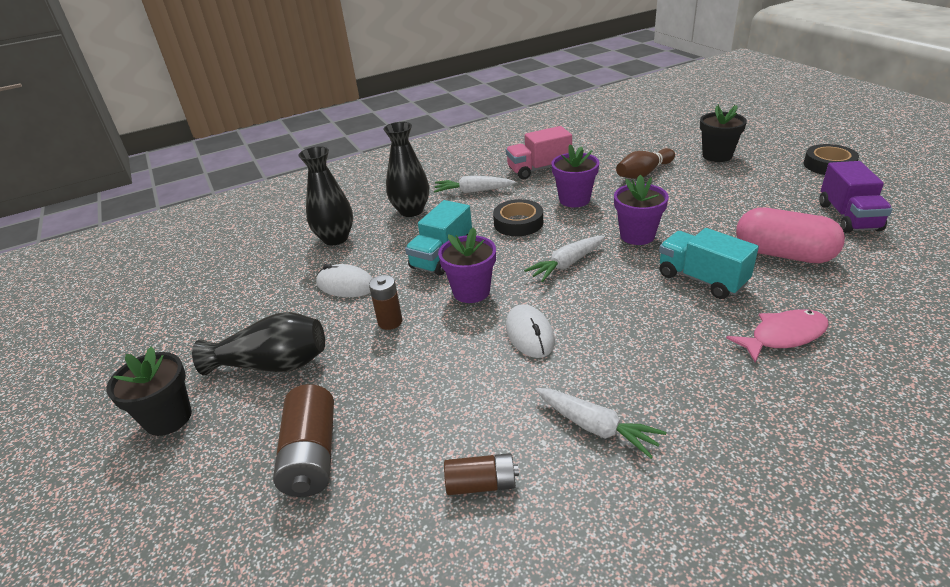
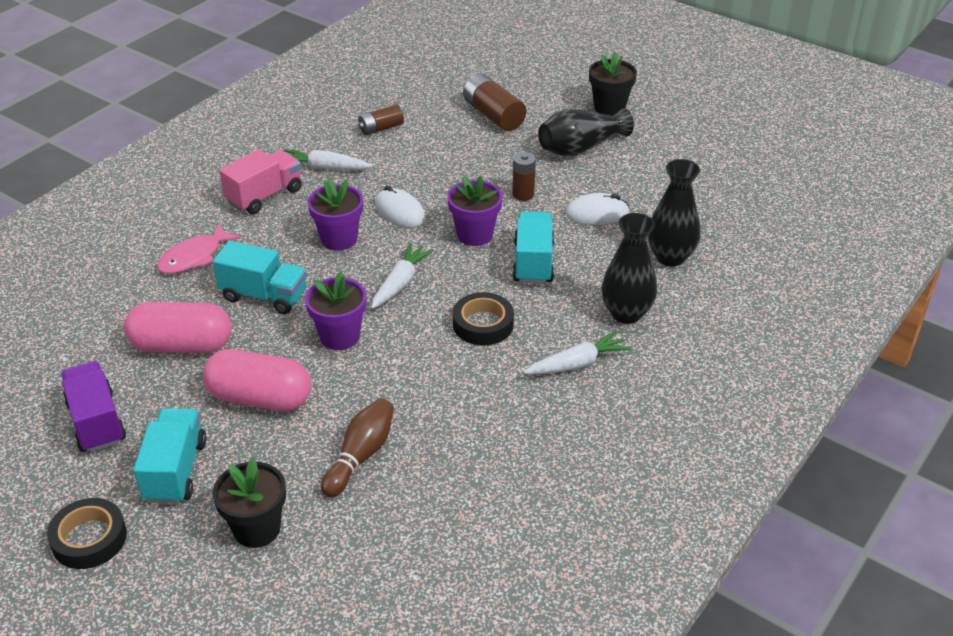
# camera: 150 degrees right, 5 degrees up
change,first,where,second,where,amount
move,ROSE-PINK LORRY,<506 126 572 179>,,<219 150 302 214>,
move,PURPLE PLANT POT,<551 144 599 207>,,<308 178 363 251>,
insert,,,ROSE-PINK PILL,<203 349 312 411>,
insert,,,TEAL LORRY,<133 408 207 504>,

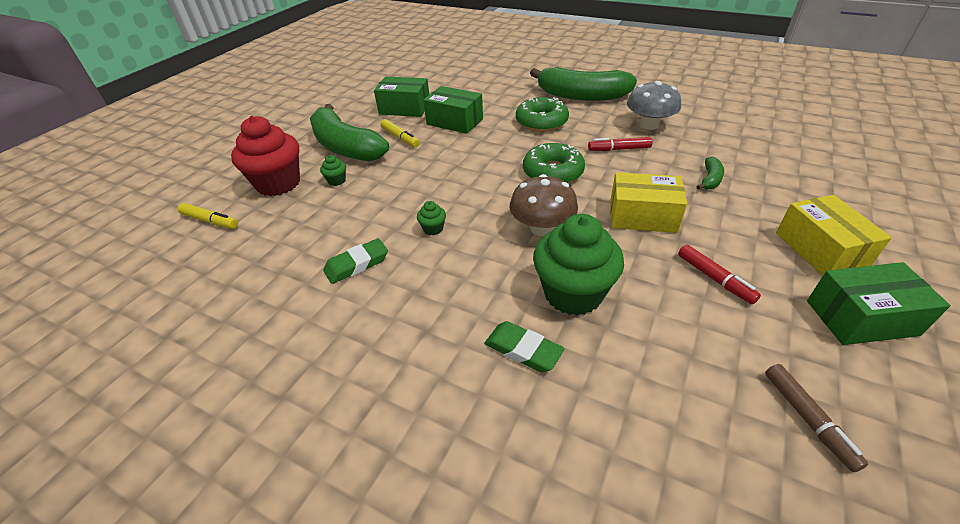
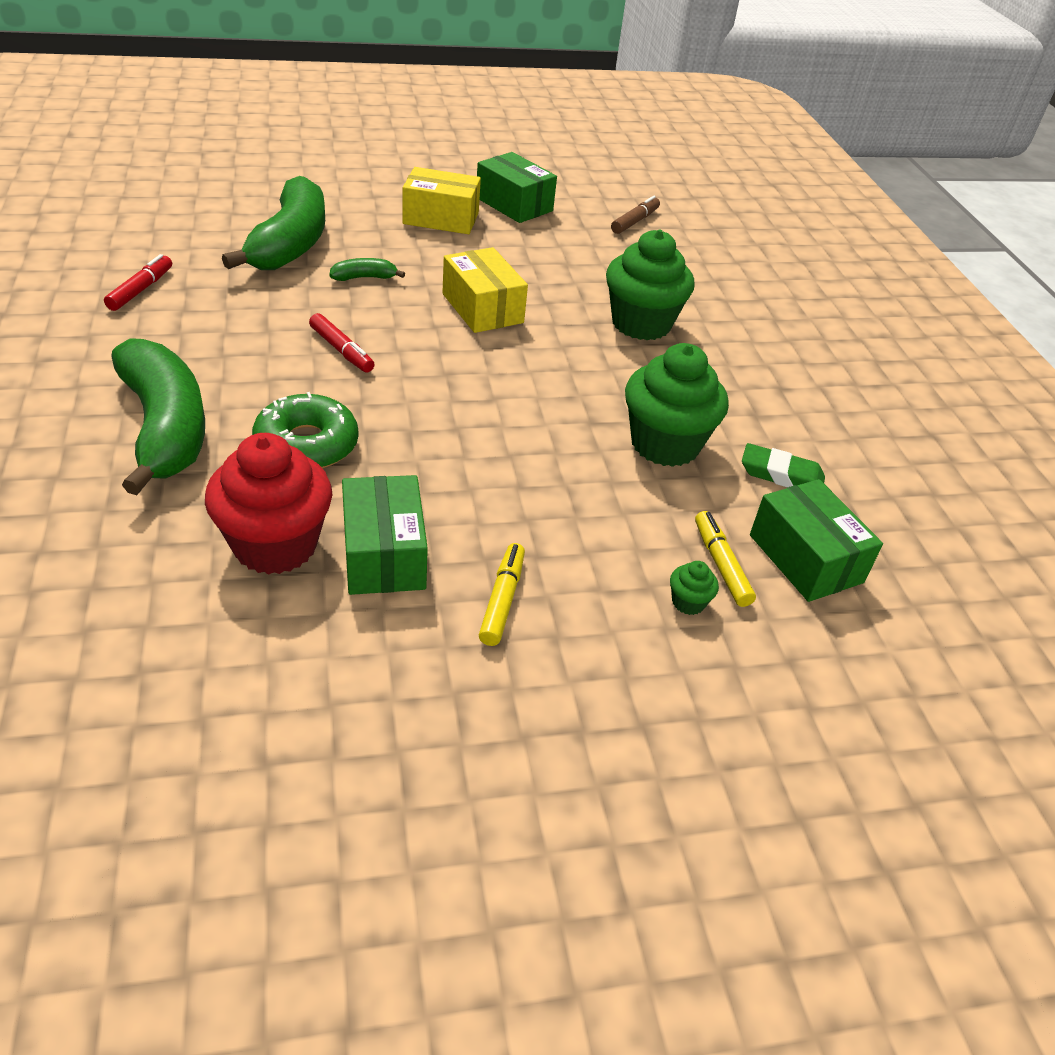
# camera: 135 degrees left, 0 degrees up
change,first,where,second,where,amount
move,EMERALD BOX,<374 76 429 117>,,<750 479 883 602>,
delete,ASH-GREY FUNGUS,<627 81 681 130>,,,
move,EMERALD BANANA,<310 104 389 162>,,<222 176 325 270>,
move,CRIMSON FAIRY CAKE,<231 116 300 196>,,<205 433 332 575>,
delete,EMERALD DOUGHNUT,<523 143 585 183>,,,
delete,BROWN FUNGUS,<510 174 578 236>,,,
rotate,GOLDEN BOX,<776 195 892 276>,,<402 167 481 234>,60 degrees clockwise
resize,EMERALD FAIRY CAKE,<417 201 446 236>,,<625 343 729 467>,x2.46
move,GOLDEN MARKER,<178 203 238 229>,,<695 511 756 607>,
move,CRIMSON MARKER,<678 245 761 304>,,<104 254 172 311>,
delete,EMERALD ERASER,<484 321 565 372>,,,

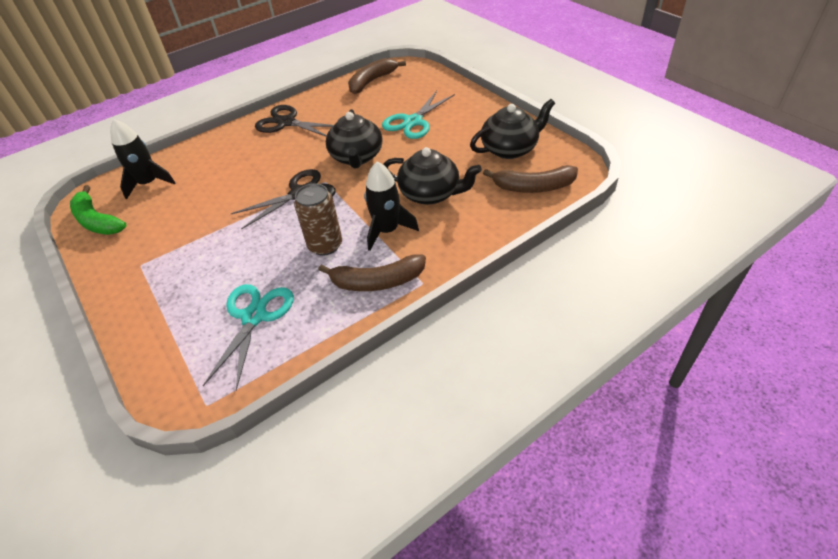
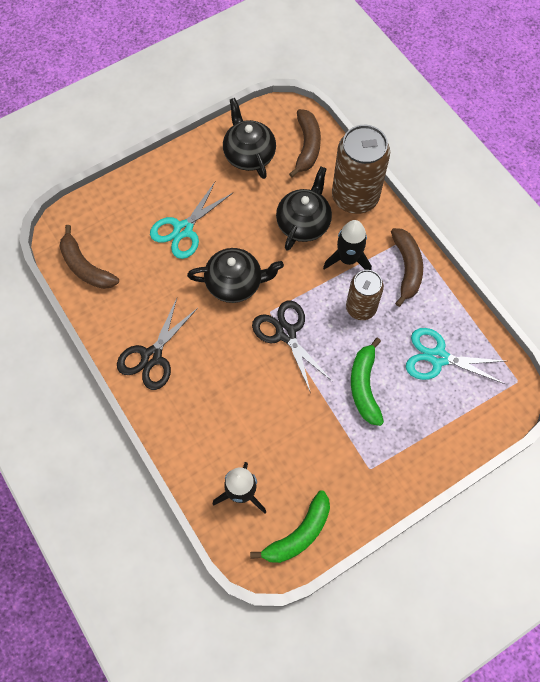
# camera: 90 degrees left, 20 degrees up
change,first,where,second,where,amount
rotate,TEAL PAIR OF SCISSORS,<382 91 455 139>,,<150 181 233 259>,90 degrees clockwise
insert,,,BROWN CAN,<332 125 390 214>,
insert,,,EMERALD BANANA,<351 338 384 426>,

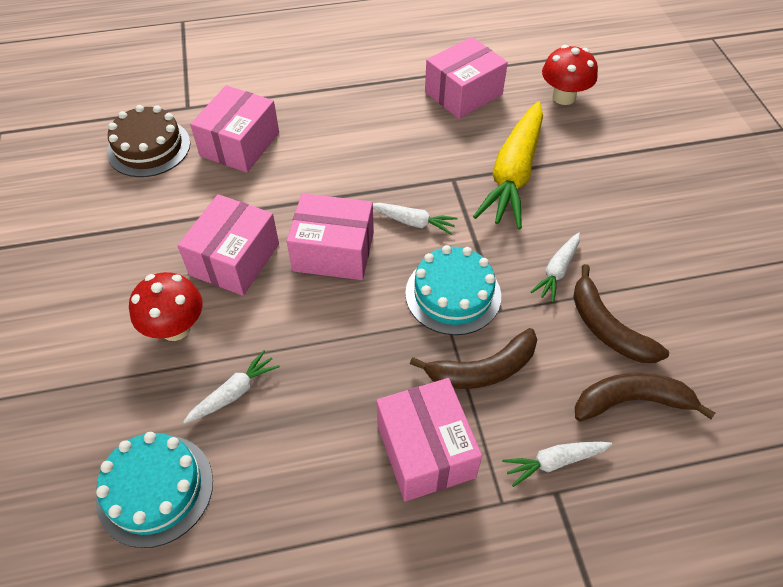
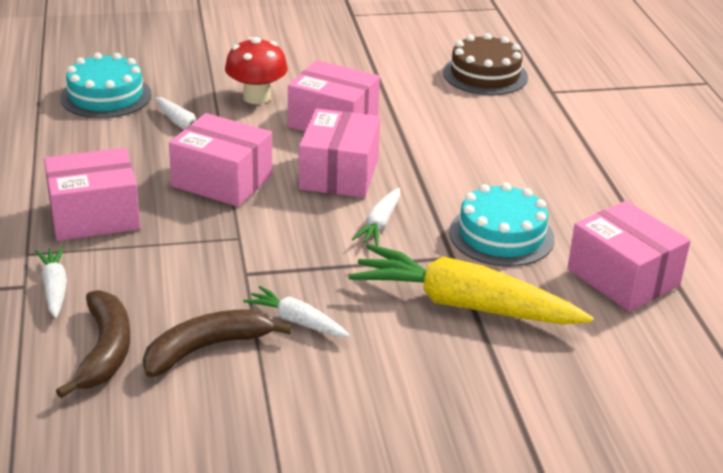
# camera: 90 degrees right, 20 degrees down
change,first,where,second,where,amount
delete,CRIMSON FUNGUS,<542 45 598 105>,,,
move,ROSE-PINK BOX,<190 85 279 173>,,<169 113 272 207>,
move,TEAL CAKE,<405 245 501 335>,,<449 183 555 267>,
delete,BROWN BANANA,<410 328 537 389>,,,

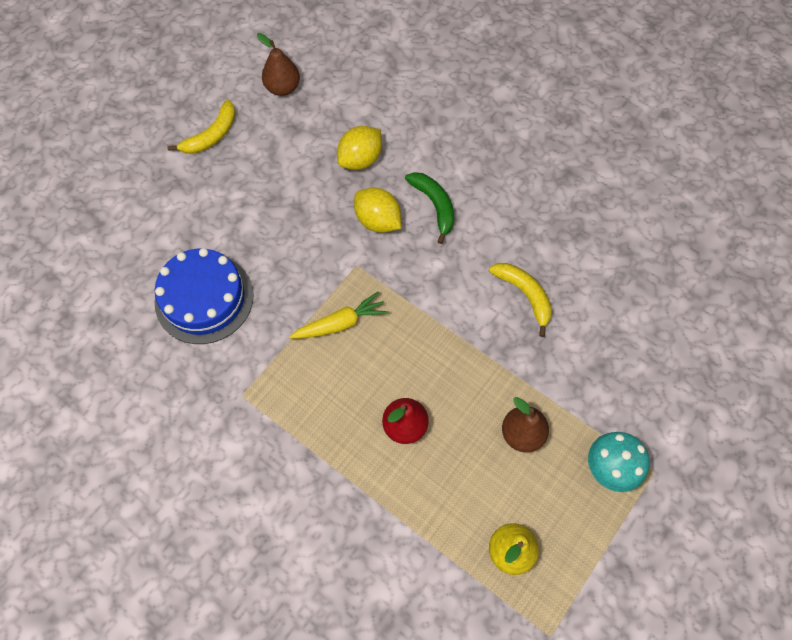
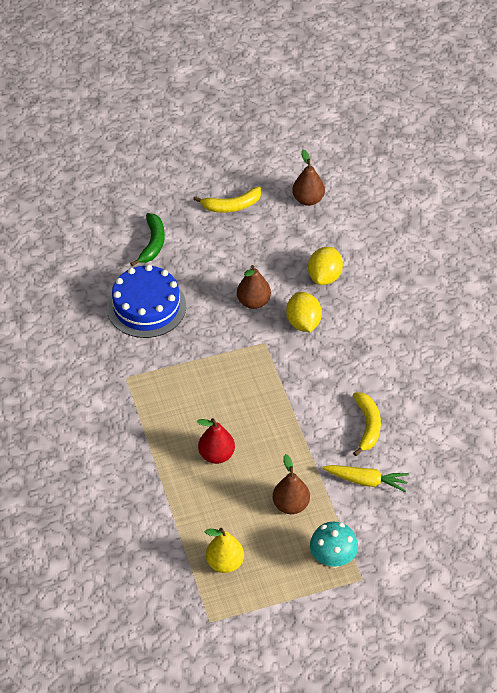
# camera: 35 degrees right, 15 degrees down
change,first,where,second,where,amount
rotate,GOLDEN CITRUS FRUIT,<337 126 382 170>,,<308 247 343 285>,60 degrees counterclockwise
move,EMERALD BANANA,<405 172 454 244>,,<130 213 165 266>,
move,GOLDEN TOY CARROT,<289 291 389 339>,,<322 465 409 492>,
insert,,,BROWN PEAR FRUIT,<237 265 271 309>,

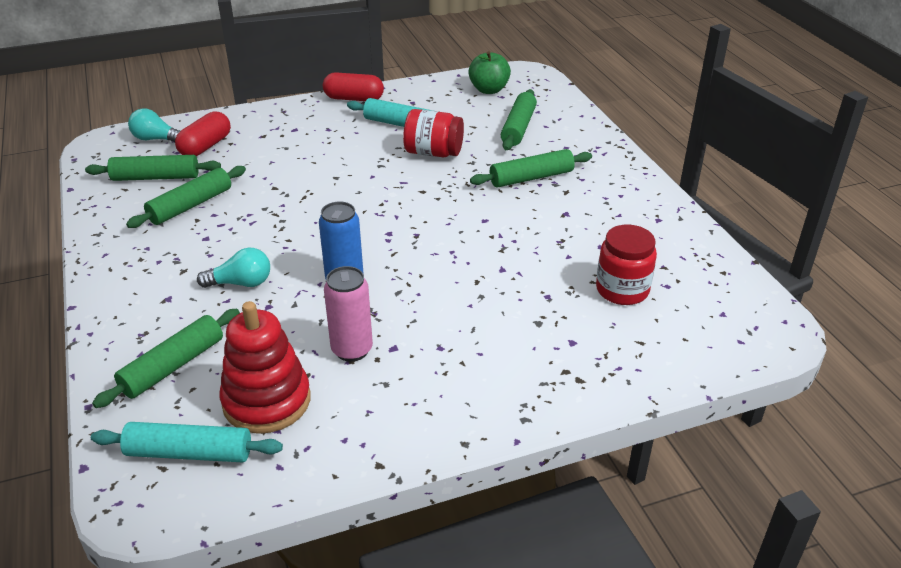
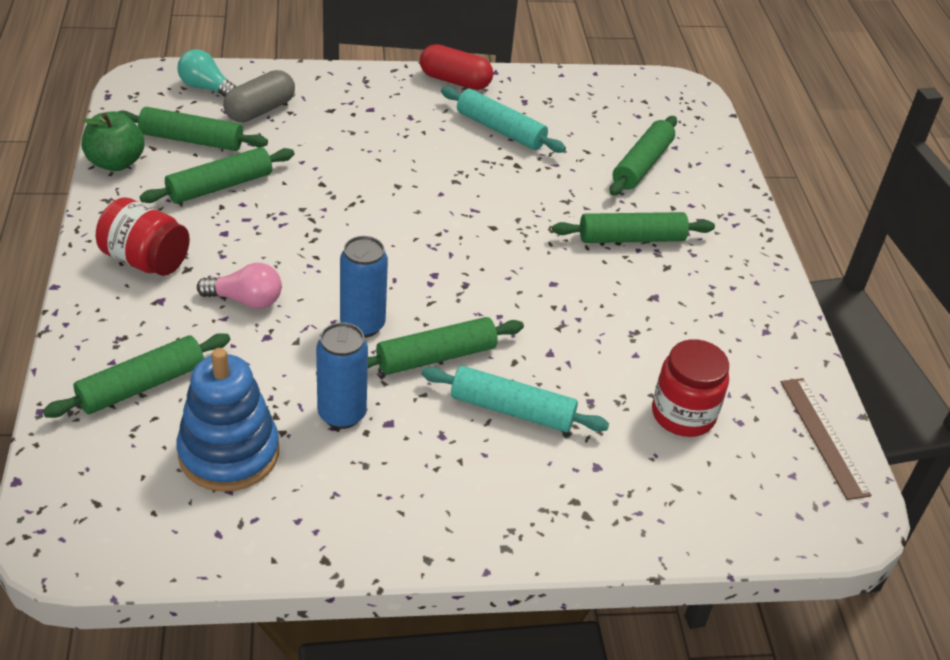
# camera: 10 degrees right, 5 degrees up
change,first,where,second,where,amount
move,EMERALD TOY APPLE,<468 51 511 94>,,<82 111 145 171>,
move,CRIMSON PRESERVE JAR,<403 109 464 157>,,<96 197 190 276>,
recolor,CRIMSON PILL,<175 111 231 156>,ASH-GREY PILL,<223 70 295 122>,
recolor,TEAL BULB,<197 247 270 288>,ROSE-PINK BULB,<197 263 282 309>,
recolor,ROSE-PINK CAN,<324 266 373 362>,COBALT CAN,<316 323 368 429>,
recolor,CRIMSON STACKING TOY,<220 301 311 434>,COBALT STACKING TOY,<176 348 279 492>,
move,TEAL DOUGH ROLLER,<91 422 283 463>,,<421 366 609 432>,
insert,,,EMERALD DOUGH ROLLER,<368 317 524 375>,
insert,,,BROWN MEASURING STICK,<781 378 871 500>,

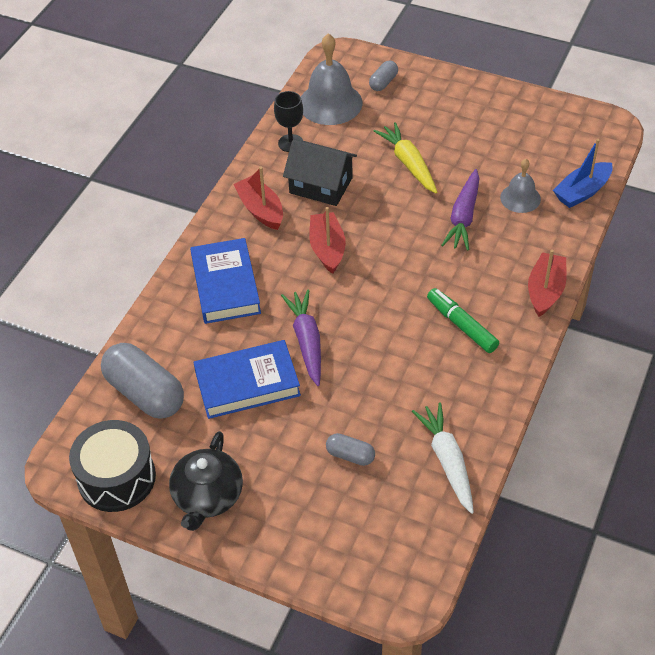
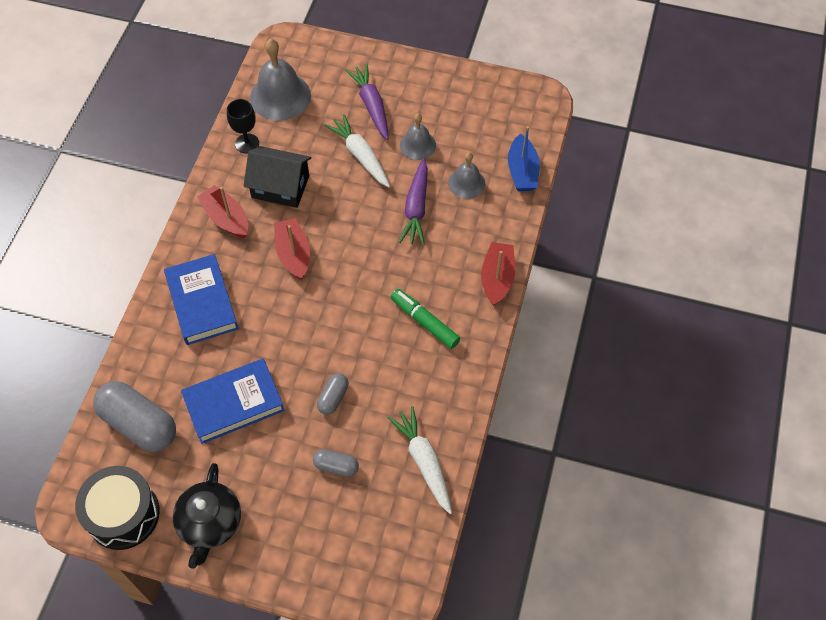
# camera: 10 degrees left, 10 degrees up
change,first,where,second,where,amount
move,ASH-GREY PILL,<369 61 398 91>,,<317 373 348 415>,
recolor,GOLDEN TOY CARROT,<374 122 437 194>,WHITE TOY CARROT,<324 114 390 188>,
rotate,COBALT BOAT,<553 139 613 208>,,<508 126 540 191>,45 degrees counterclockwise
move,PURPLE TOY CARROT,<281 289 321 386>,,<345 64 389 140>,
insert,,,ASH-GREY SCHOOL BELL,<400 114 436 160>,

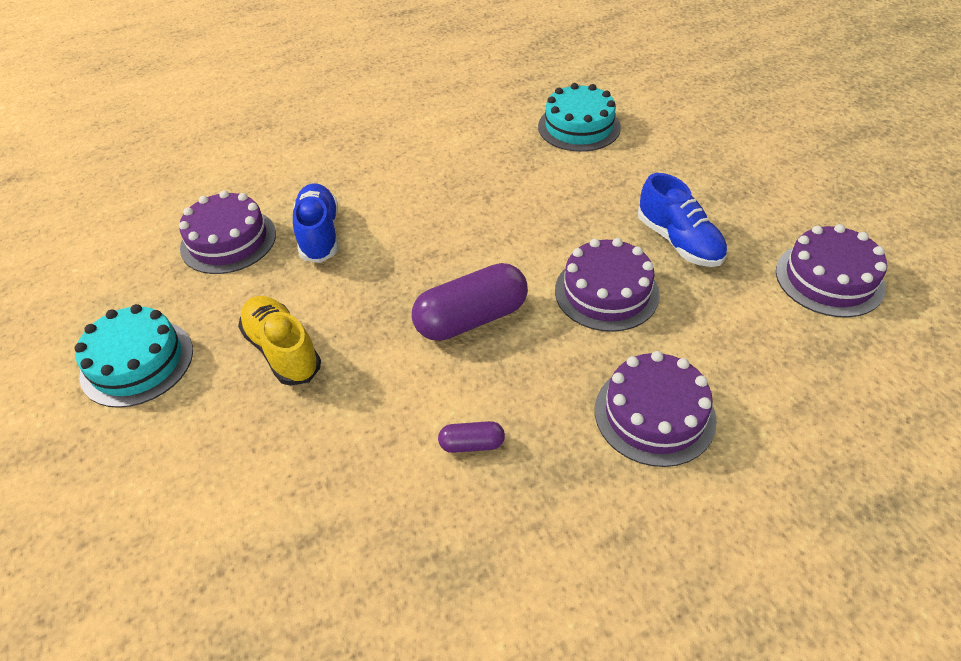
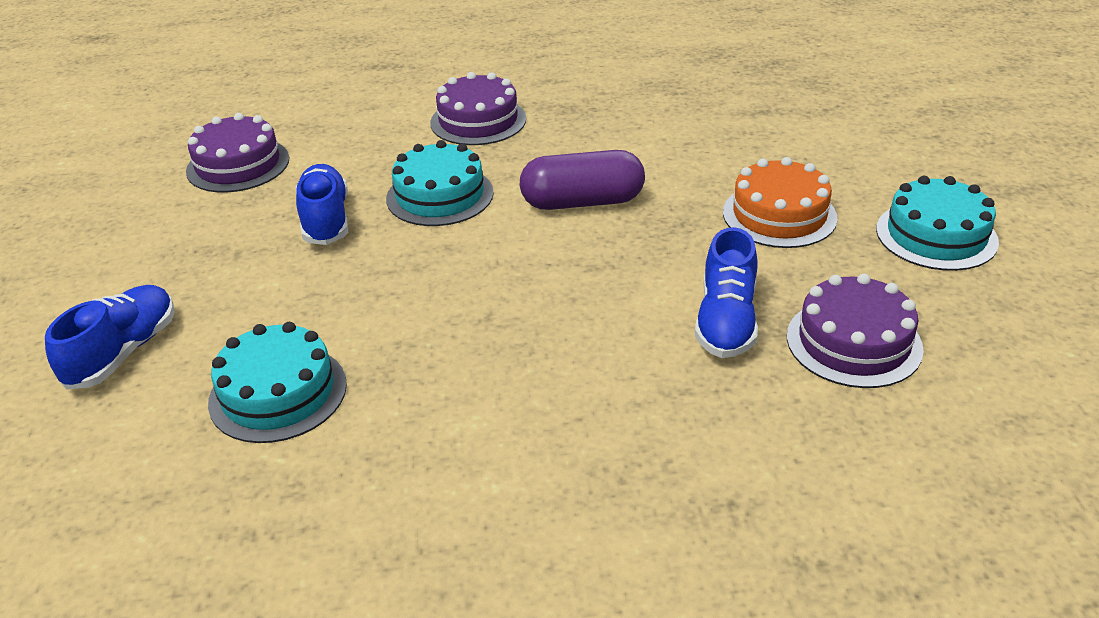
# camera: 160 degrees left, 10 degrees down
change,first,where,second,where,amount
recolor,PURPLE CAKE,<555 238 660 332>,TEAL CAKE,<386 140 494 226>,
replace,GOLDEN LACE-UP SHOE,<238 296 321 386>,ORANGE-COLOURED CAKE,<723 157 838 248>,
delete,PURPLE PILL,<438 421 505 453>,,,
insert,,,COBALT LACE-UP SHOE,<45 285 175 390>,

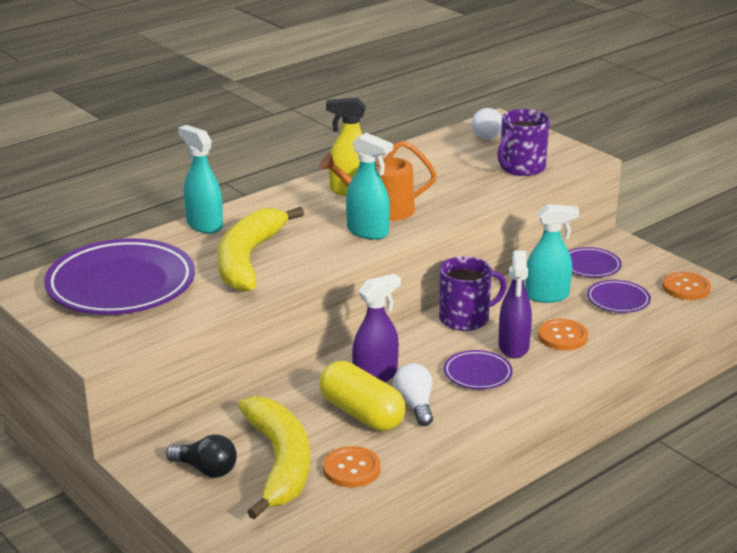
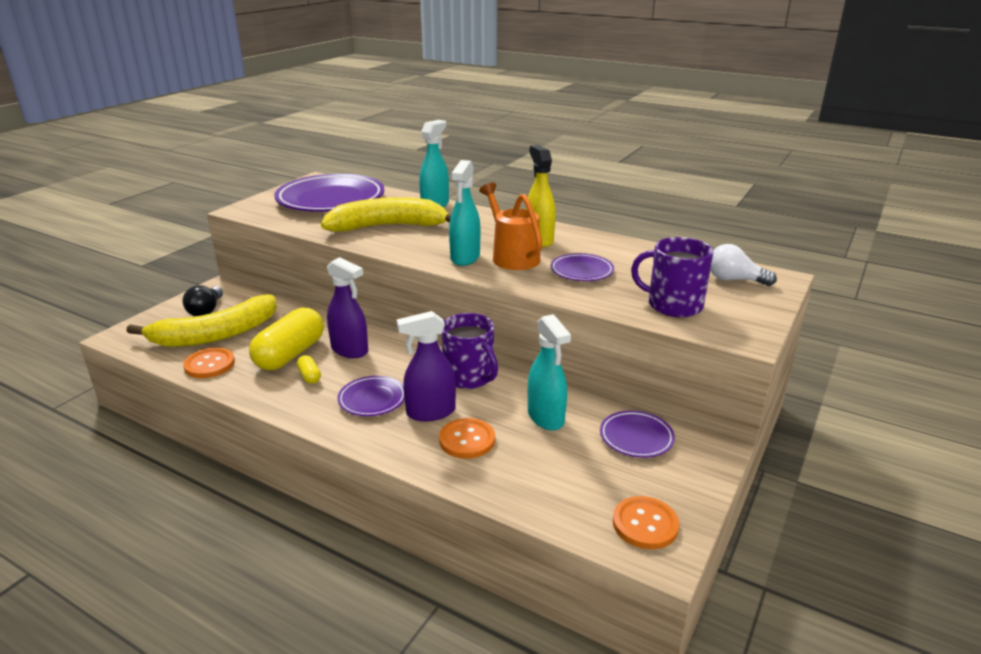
# camera: 70 degrees right, 0 degrees up
change,first,where,second,where,amount
move,PURPLE FLAT DISH,<587 280 651 313>,,<550 253 614 281>,
replace,WHITE BULB,<393 363 433 426>,GOLDEN PILL,<297 355 321 384>,

